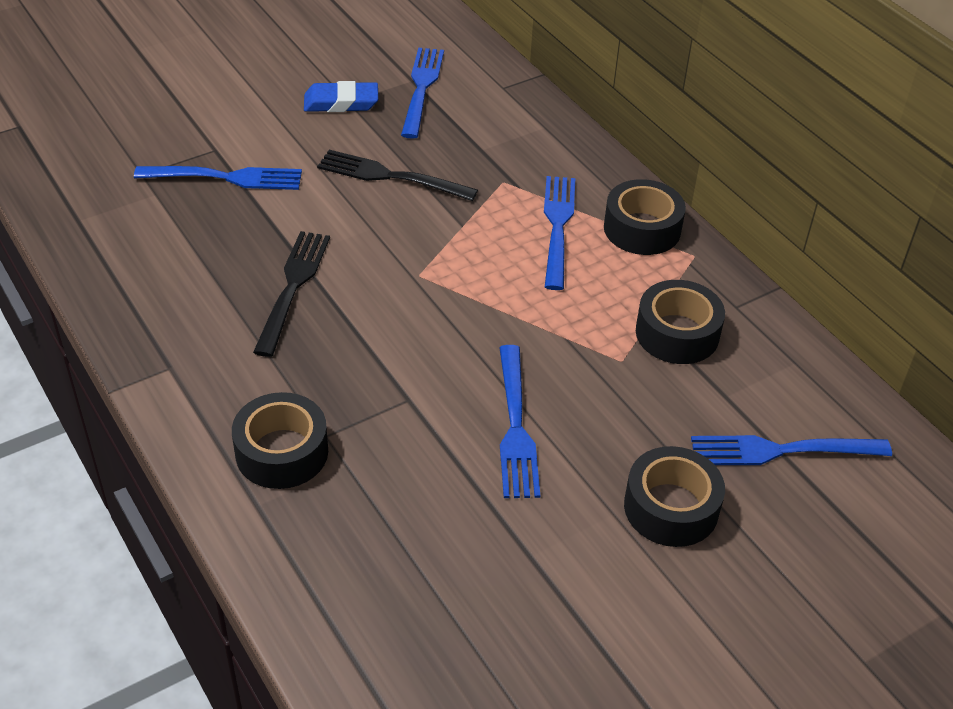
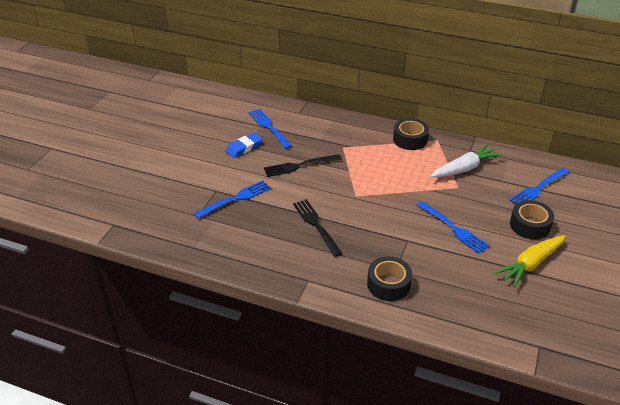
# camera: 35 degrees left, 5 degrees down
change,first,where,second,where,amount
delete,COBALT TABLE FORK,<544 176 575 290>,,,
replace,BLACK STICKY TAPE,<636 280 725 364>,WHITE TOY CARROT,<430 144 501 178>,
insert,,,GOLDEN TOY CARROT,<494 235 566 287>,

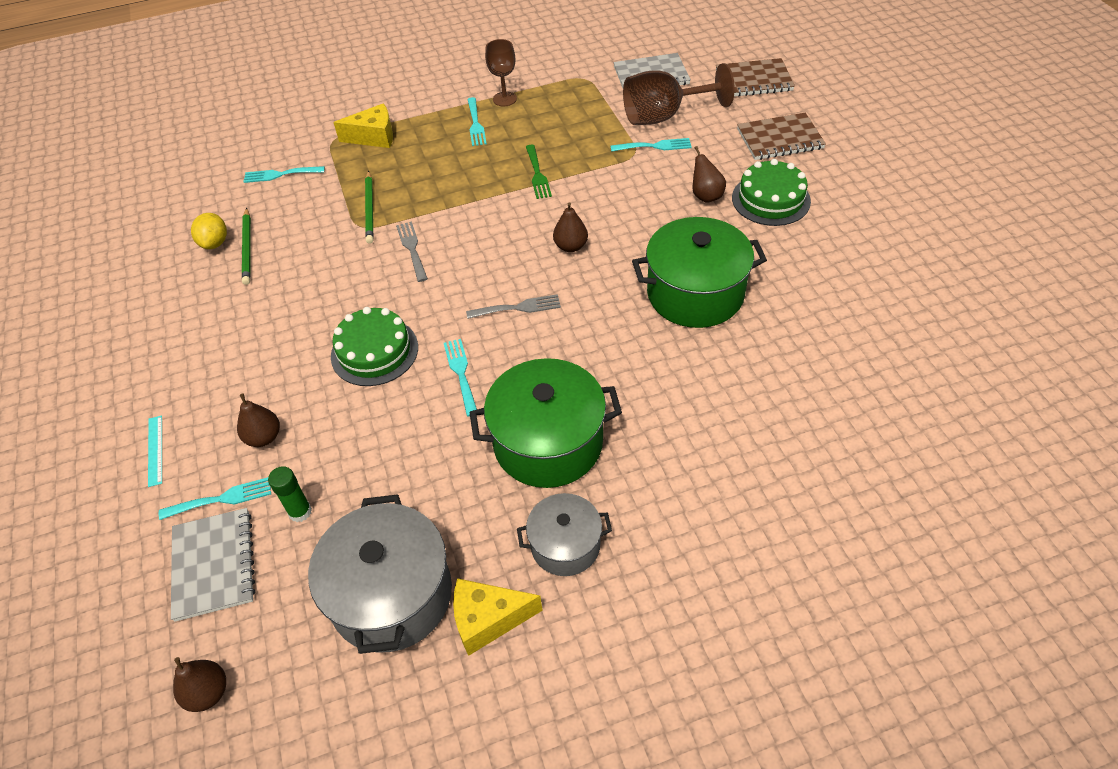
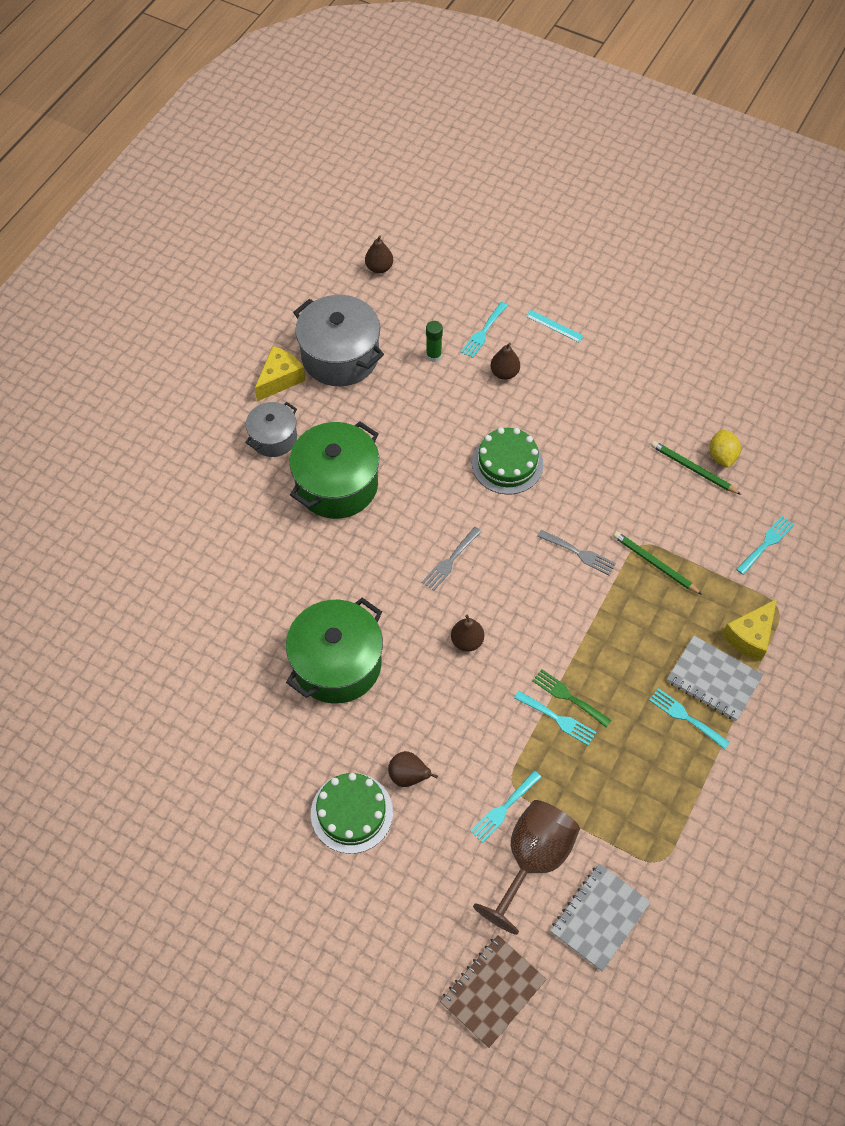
# camera: 135 degrees right, 10 degrees up
change,first,where,second,where,amount
delete,BROWN GOBLET,<485 39 517 106>,,,
delete,BROWN EXERCISE BOOK,<737 113 826 160>,,,
rotate,GOLDEN CITRUS FRUIT,<191 213 227 249>,,<709 430 741 468>,45 degrees clockwise
move,TEAL TABLE FORK,<444 339 477 417>,,<514 691 596 746>,
move,ASH-GREY EXERCISE BOOK,<171 508 255 622>,,<667 636 763 721>,

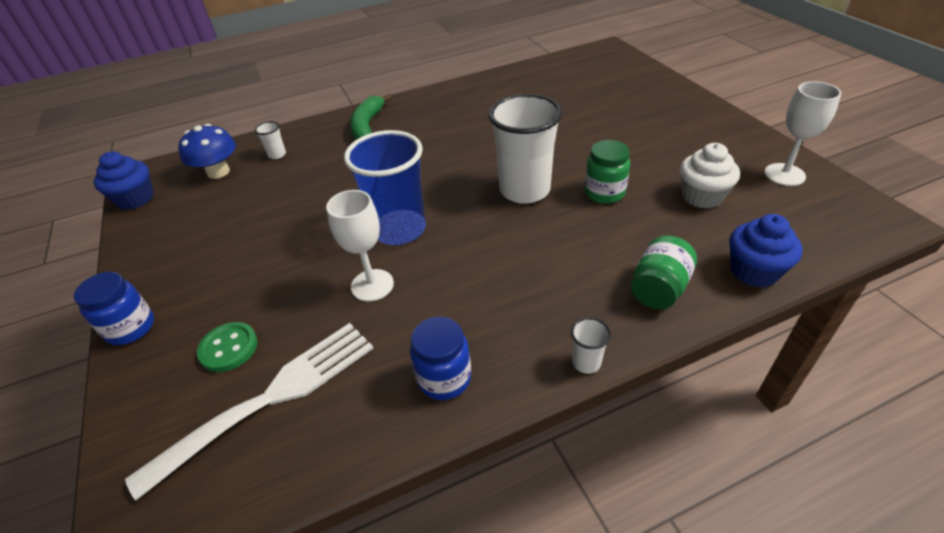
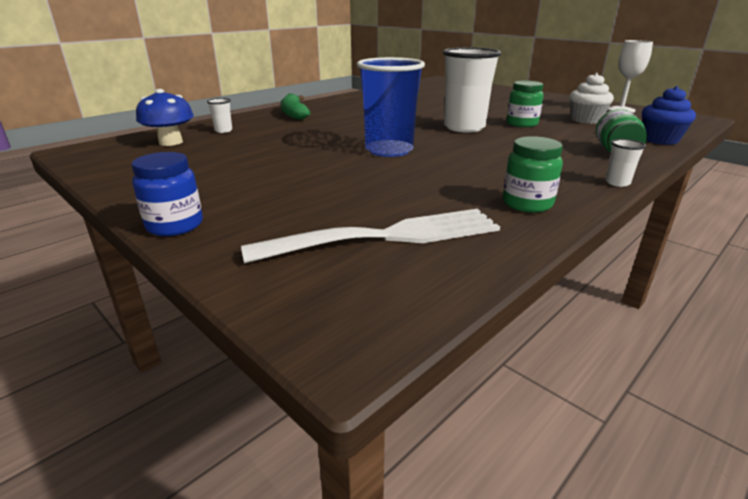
# camera: 25 degrees left, 15 degrees down
change,first,where,second,where,amount
delete,COBALT FAIRY CAKE,<94 151 154 210>,,,
delete,WHITE GOBLET,<326 190 394 302>,,,
recolor,COBALT PRESERVE JAR,<410 316 471 400>,EMERALD PRESERVE JAR,<503 136 563 213>,
delete,EMERALD SEWING BUTTON,<197 322 257 372>,,,
rotate,WHITE TABLE FORK,<125 323 373 500>,,<241 209 500 264>,45 degrees clockwise

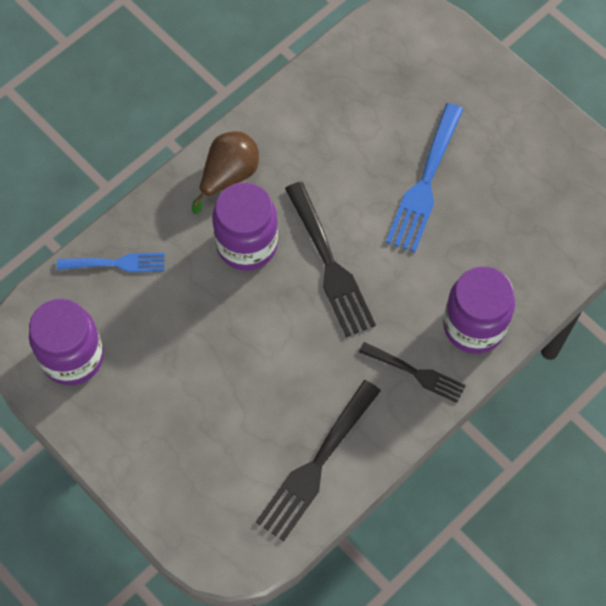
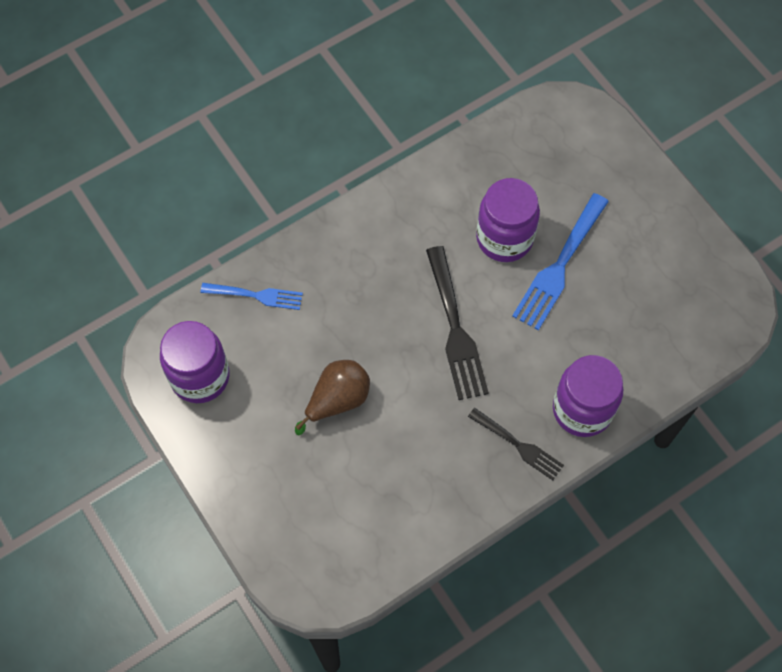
# camera: 10 degrees right, 0 degrees up
change,first,where,second,where,amount
move,BROWN PEAR FRUIT,<192 131 259 214>,,<295 360 370 435>,
move,PURPLE PRESERVE JAR,<212 182 278 271>,,<476 178 540 262>,
delete,BLACK TABLE FORK,<256 380 381 541>,,,

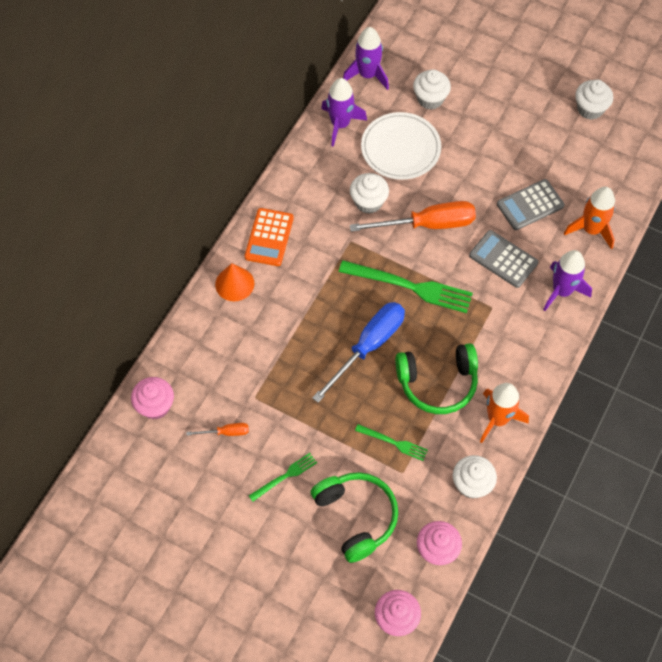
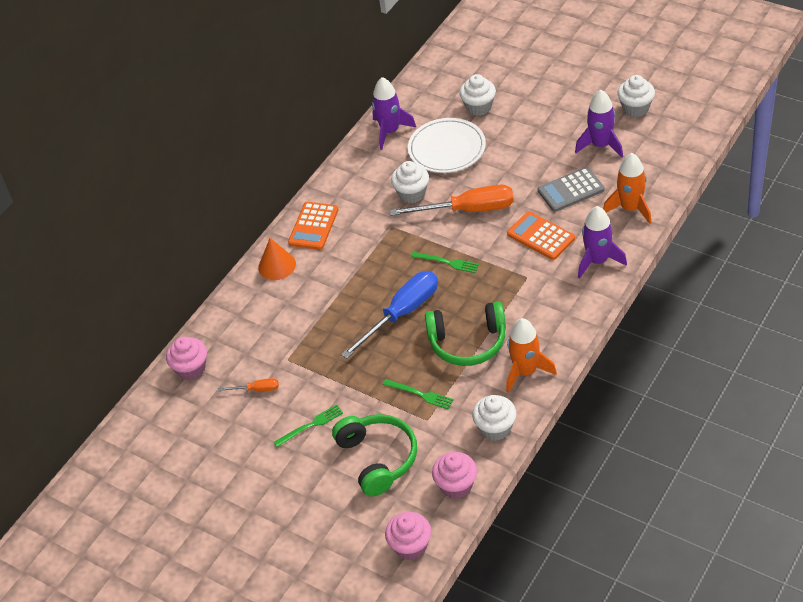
# camera: 10 degrees right, 15 degrees down
change,first,where,second,where,amount
move,PURPLE SPACESHIP,<343 27 389 90>,,<575 90 623 158>,
recolor,ASH-GREY CALCULATOR,<469 230 538 288>,ORANGE-COLOURED CALCULATOR,<507 212 575 260>,
resize,EMERALD TABLE FORK,<339 260 473 313>,,<411 252 479 273>,x0.52

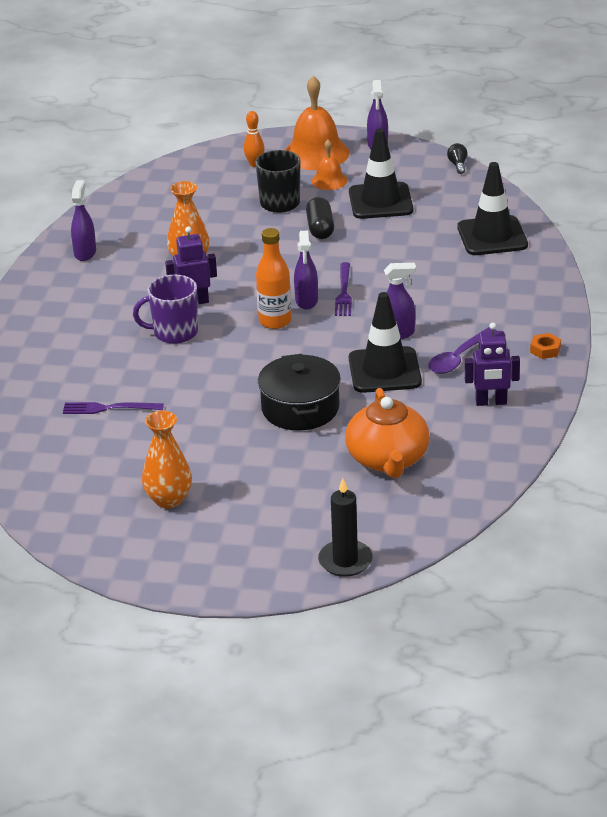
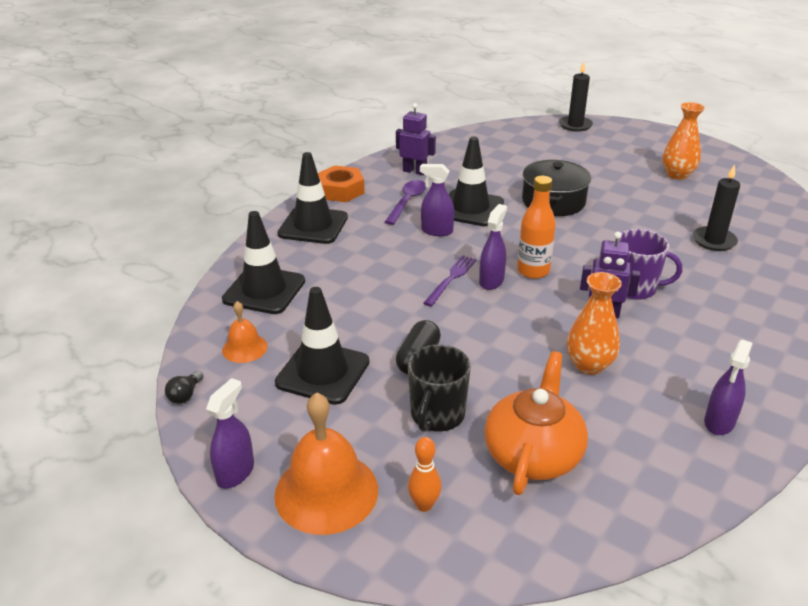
# camera: 155 degrees left, 0 degrees up
change,first,where,second,where,amount
move,ORANGE-COLOURED SCHOOL BELL,<311 140 348 190>,,<222 301 268 363>,
rotate,PURPLE TABLESPOON,<428 327 497 374>,,<385 180 426 225>,45 degrees counterclockwise
resize,ORANGE-COLOURED HEXAGON NUT,<530 333 561 359>,,<318 165 365 202>,x1.91
move,ORANGE-COLOURED CHINA TEAPOT,<345 388 430 478>,,<484 351 588 495>,
replace,PURPLE TABLE FORK,<63 402 164 414>,BLACK PILLAR CANDLE,<693 164 740 251>,
insert,,,BLACK ROAD CONE,<277 152 348 244>,

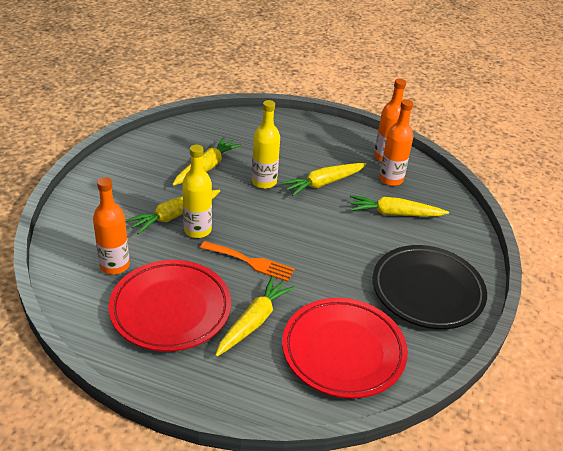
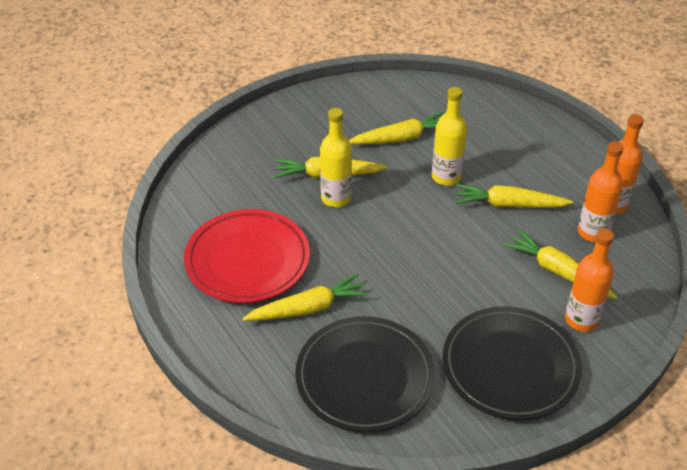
# camera: 40 degrees right, 5 degrees up
change,first,where,second,where,amount
move,ORANGE-COLOURED BOTTLE,<93 177 130 274>,,<565 229 614 332>,
delete,ORANGE-COLOURED TABLE FORK,<200 241 295 282>,,,
recolor,CRIMSON FLAT DISH,<282 298 408 398>,BLACK FLAT DISH,<295 316 435 432>,

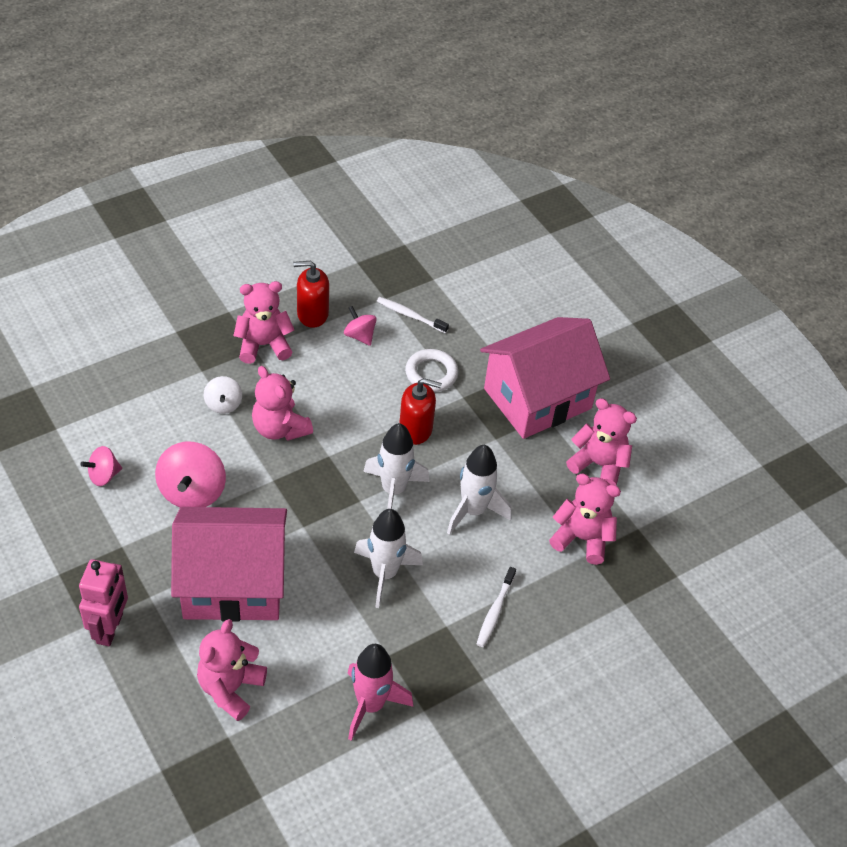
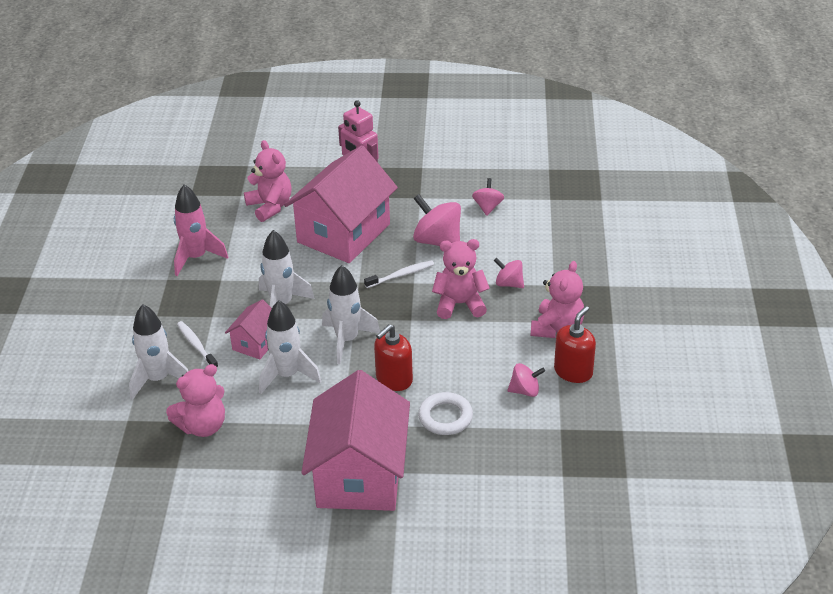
# camera: 130 degrees right, 10 degrees down
change,first,where,second,where,amount
move,WHITE DENTAL BRUSH,<377 297 449 333>,,<364 260 434 288>,
recolor,WHITE SPINNING TOP,<204 376 242 414>,ROSE-PINK SPINNING TOP,<494 258 524 288>,
delete,ROSE-PINK TEDDY,<566 398 637 486>,,,
insert,,,ROSE-PINK TOY HOUSE,<225 299 272 359>,
insert,,,WHITE SPACESHIP,<129 304 188 400>,

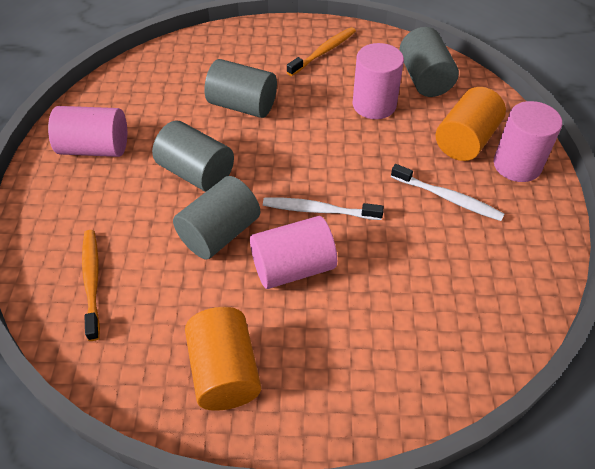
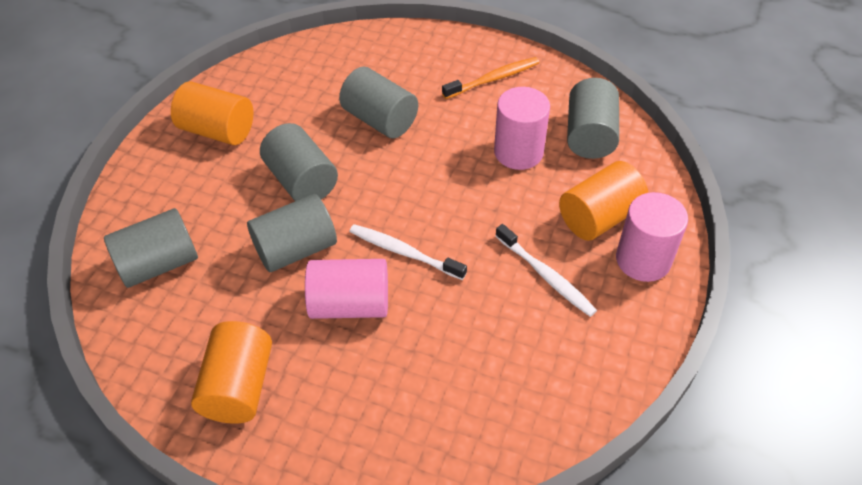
# camera: 20 degrees right, 0 degrees up
change,first,where,second,where,amount
recolor,ROSE-PINK CYLINDER SHAPE,<48 106 127 157>,ORANGE-COLOURED CYLINDER SHAPE,<171 81 253 145>,
replace,ORANGE-COLOURED DENTAL BRUSH,<82 230 100 341>,ASH-GREY CYLINDER SHAPE,<104 208 198 288>,

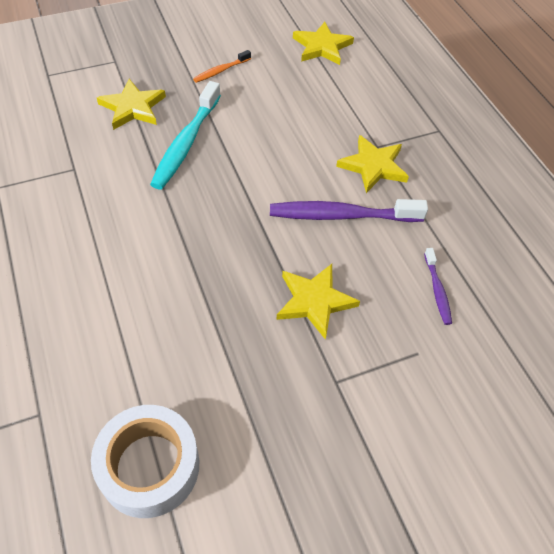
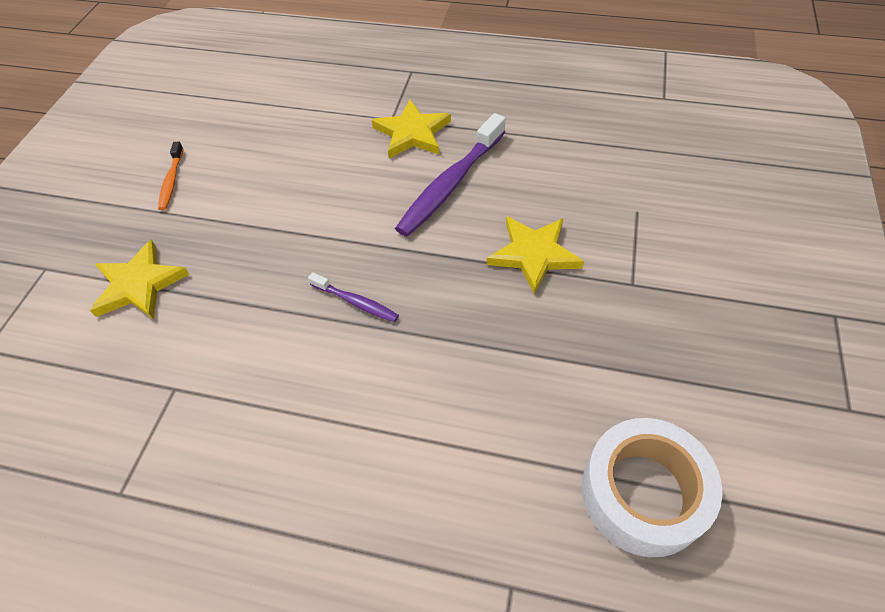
# camera: 50 degrees left, 0 degrees up
change,first,where,second,where,amount
delete,GOLDEN FIVE-POINTED STAR,<293 22 354 65>,,,
delete,TEAL DENTAL BRUSH,<150 81 221 190>,,,
move,PURPLE DENTAL BRUSH,<424 248 452 325>,,<308 272 399 322>,

